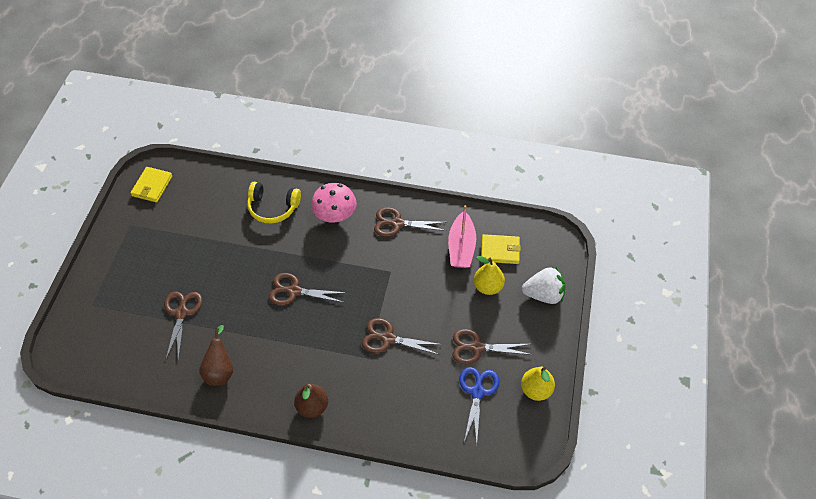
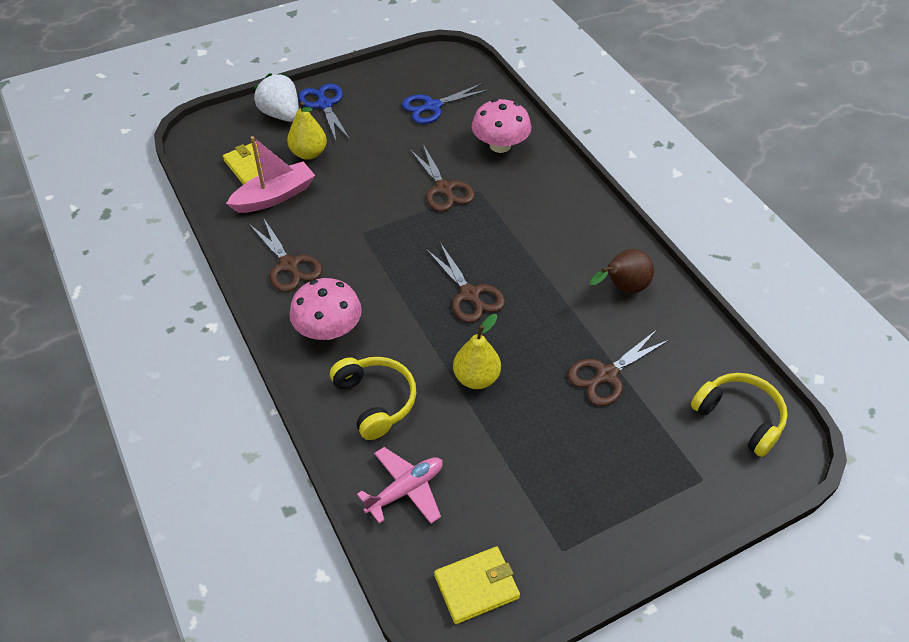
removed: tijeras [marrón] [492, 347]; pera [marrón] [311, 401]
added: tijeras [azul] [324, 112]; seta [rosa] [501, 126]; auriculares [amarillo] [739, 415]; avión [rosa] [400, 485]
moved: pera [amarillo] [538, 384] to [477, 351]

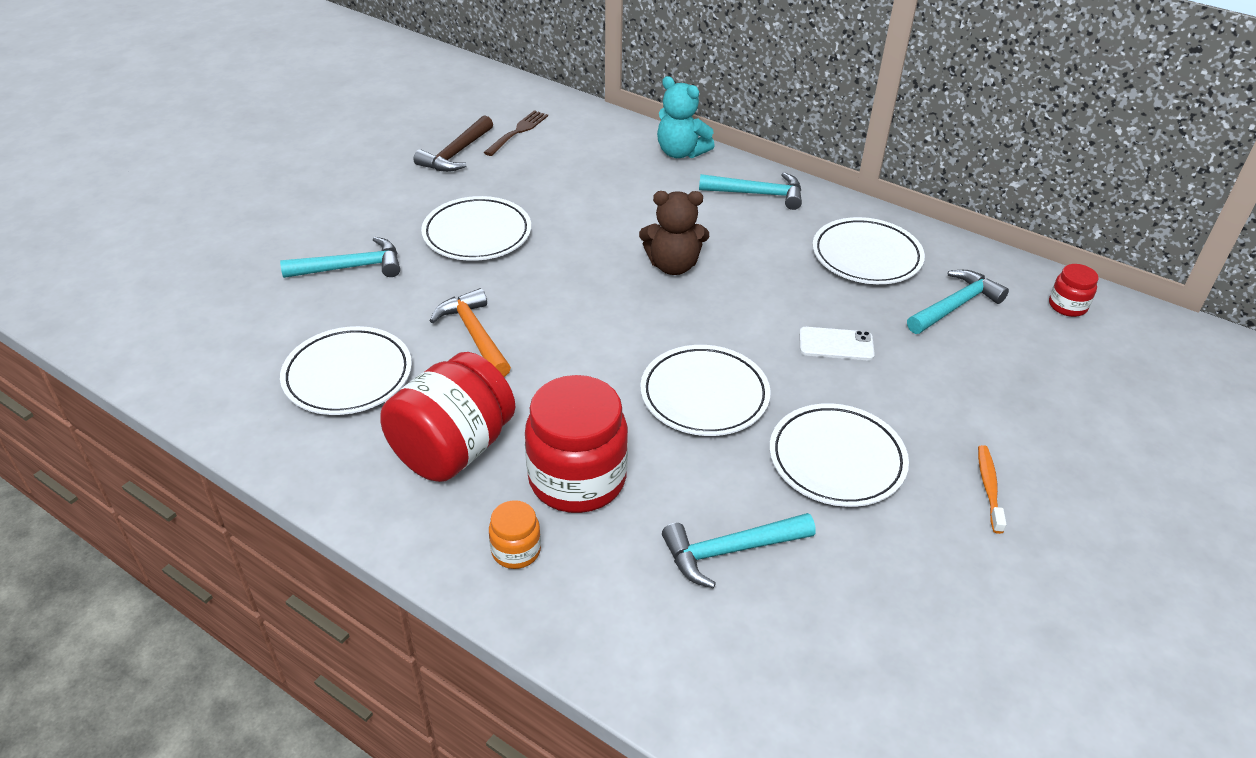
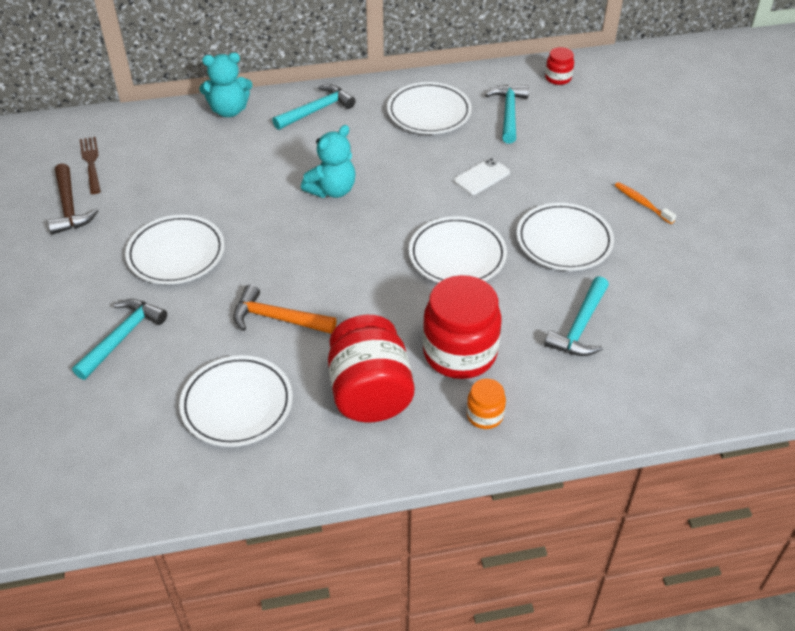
recoloured: osito [marrón] [674, 233] to osito [turquesa] [328, 161]

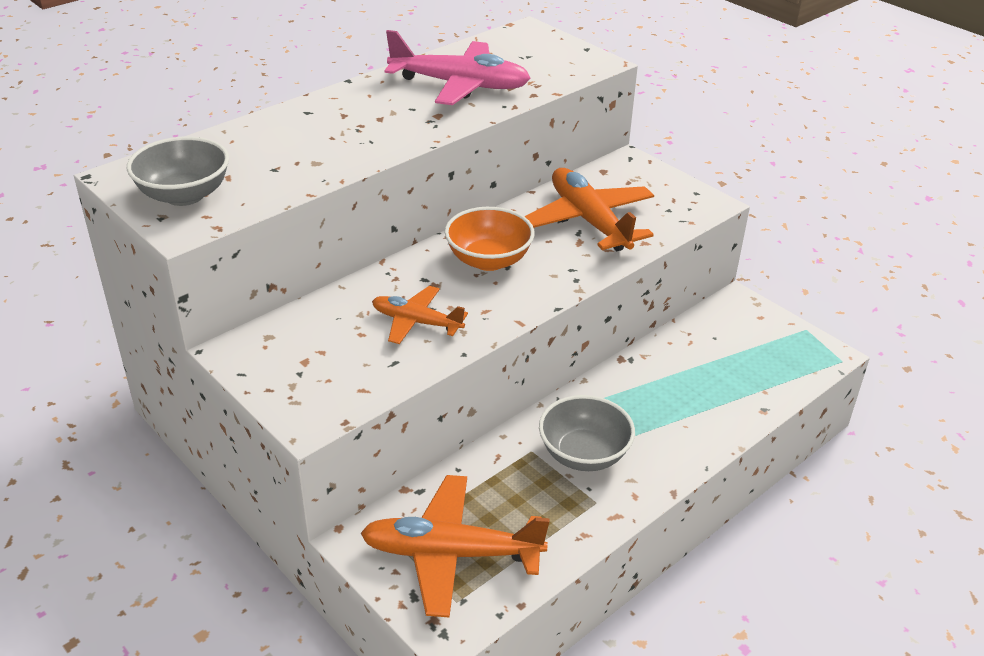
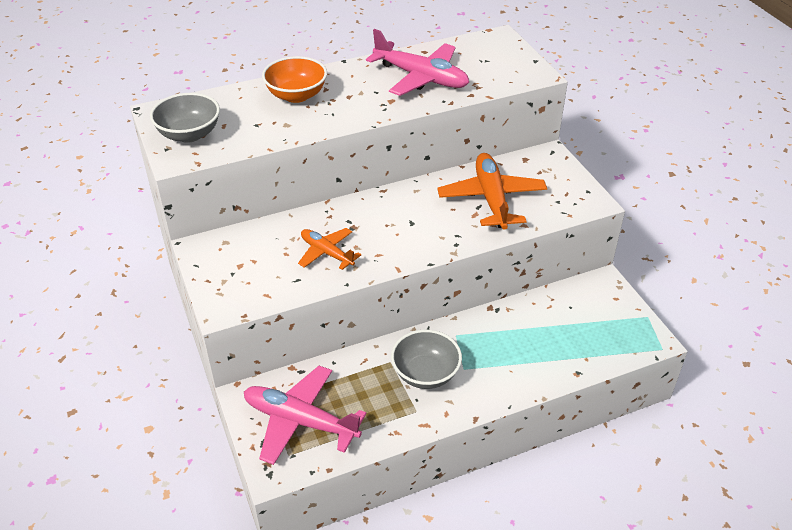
moved: cuenco [naranja] [490, 239] to [294, 79]
recoloured: avión [naranja] [455, 546] to avión [rosa] [305, 415]

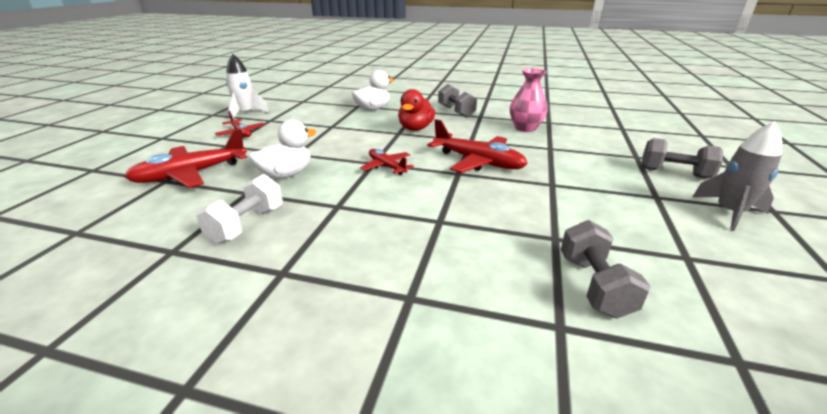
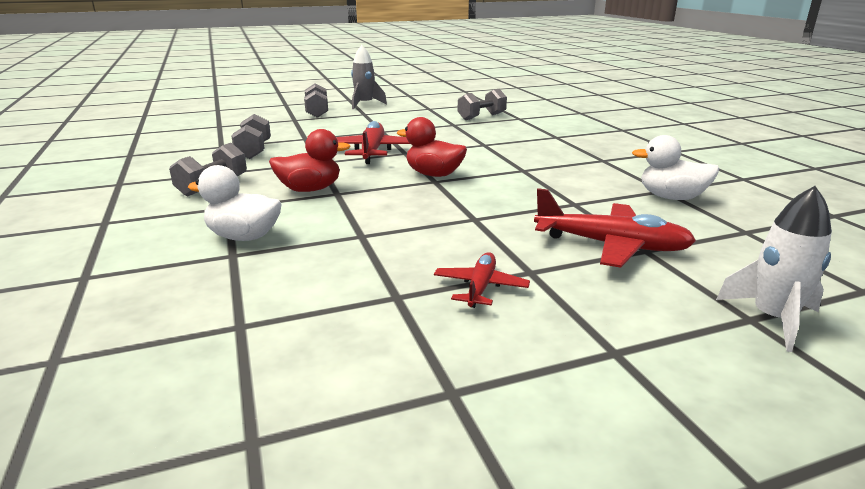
removed: mancuerna [blanco] [239, 209]
moved: cohete [blanco] [247, 87] to [774, 269]; pato [blanco] [282, 149] to [675, 167]
replaced: florero [rosa] [529, 100] to mancuerna [gris] [251, 136]; avión [rojo] [387, 162] to pato [rojo] [432, 147]

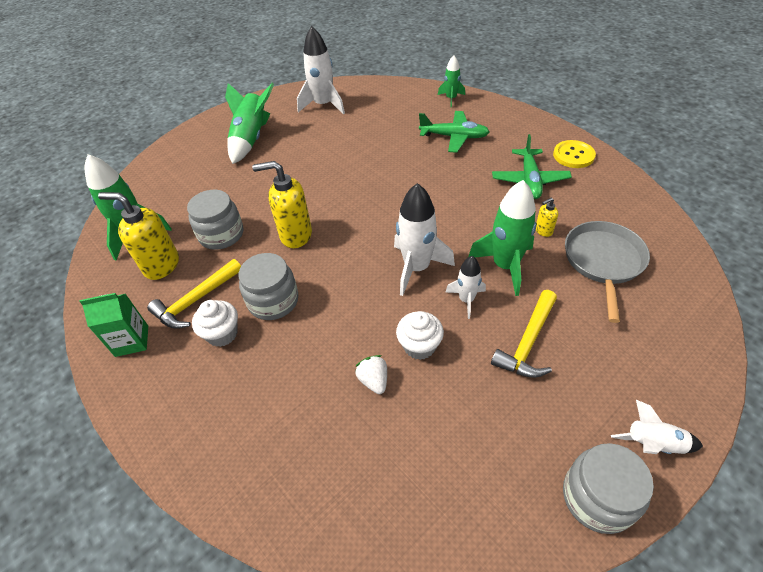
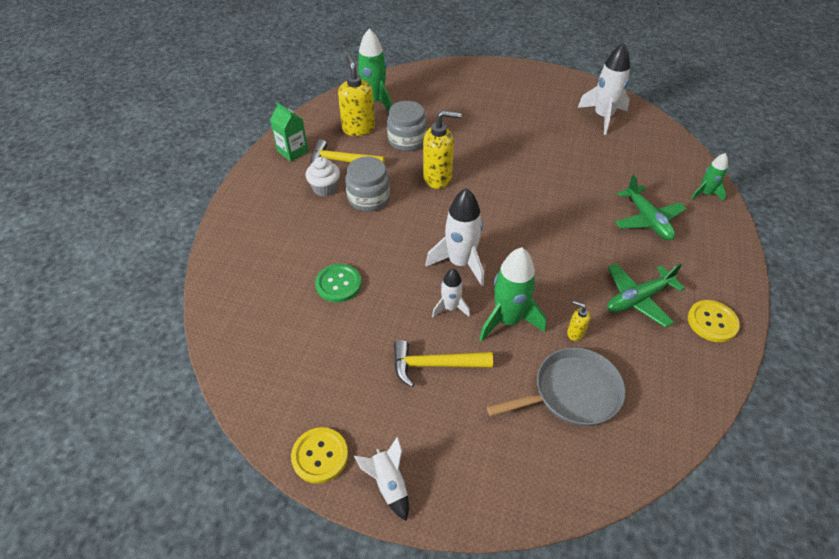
removed: cohete [verde] [249, 123]; magdalena [blanco] [420, 335]
replaced: fresa [blanco] [371, 374] to botón [verde] [338, 283]; tarro [gris] [608, 488] to botón [amarillo] [319, 455]
turned: dispensador de jabón [amarillo] [282, 204] = [442, 149] 120 degrees clockwise

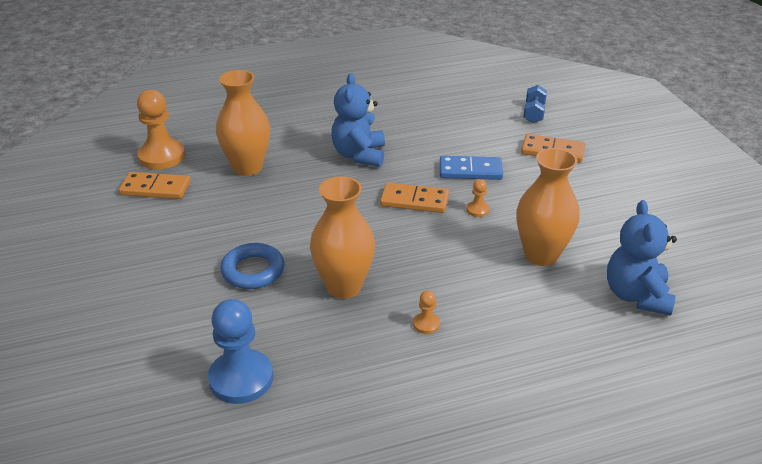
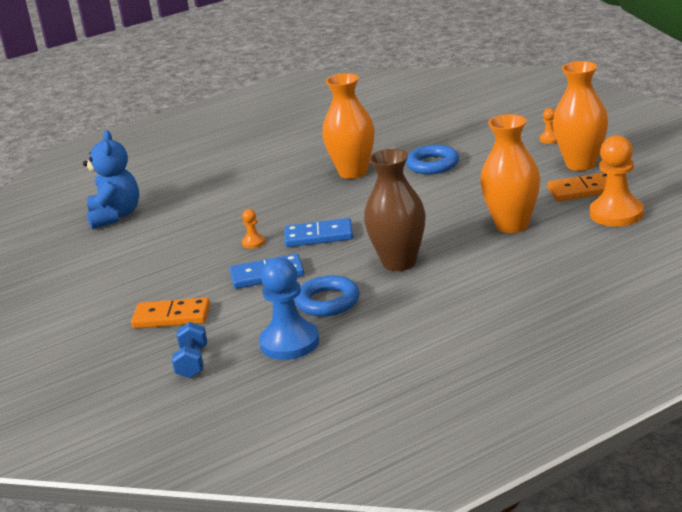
added: anillo [azul] [327, 296]
moved: florero [naranja] [548, 207] to [580, 116]; peón [naranja] [426, 312] to [548, 126]; peón [azul] [240, 351] to [289, 308]
replaced: osito [azul] [358, 120] to florero [marrón] [395, 210]
recoloured: ficha de dominó [naranja] [414, 197] to ficha de dominó [azul] [318, 232]

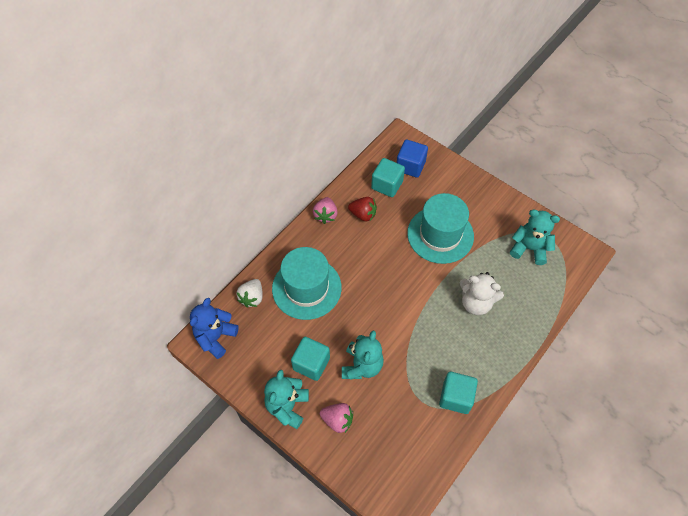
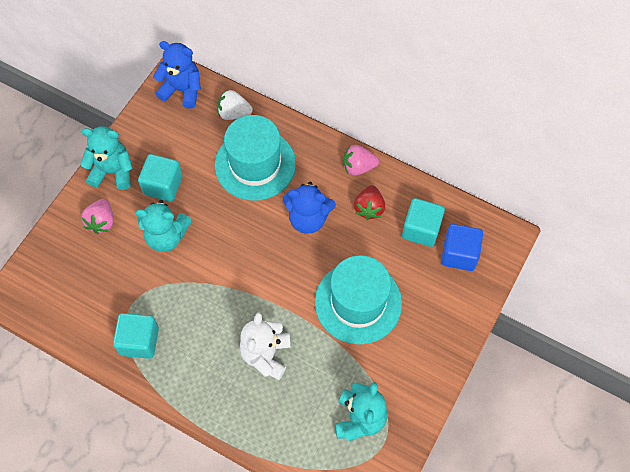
added: osito [azul] [309, 208]

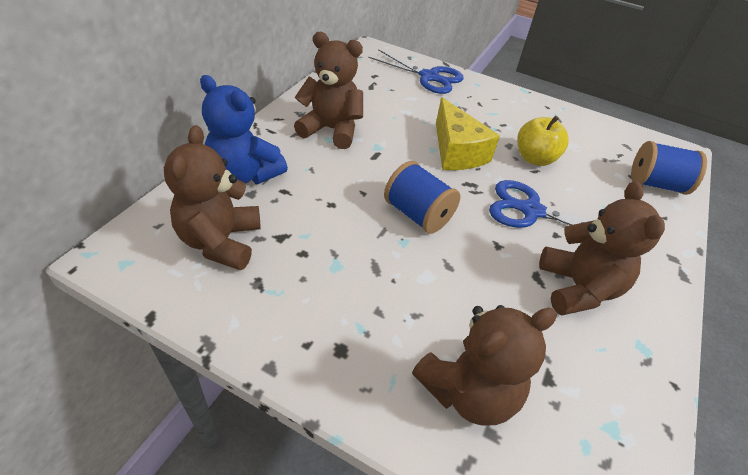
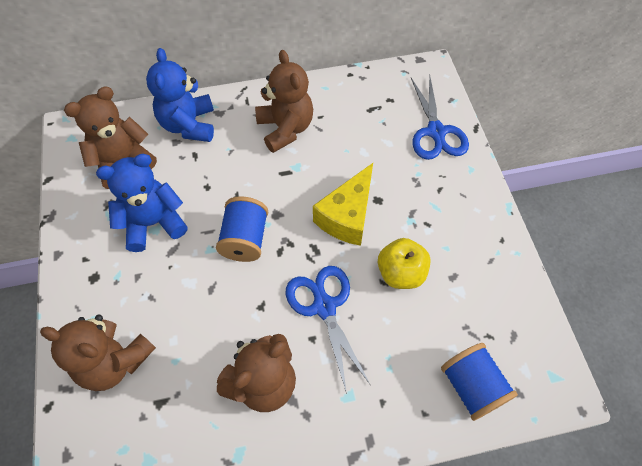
added: osito [azul] [142, 203]

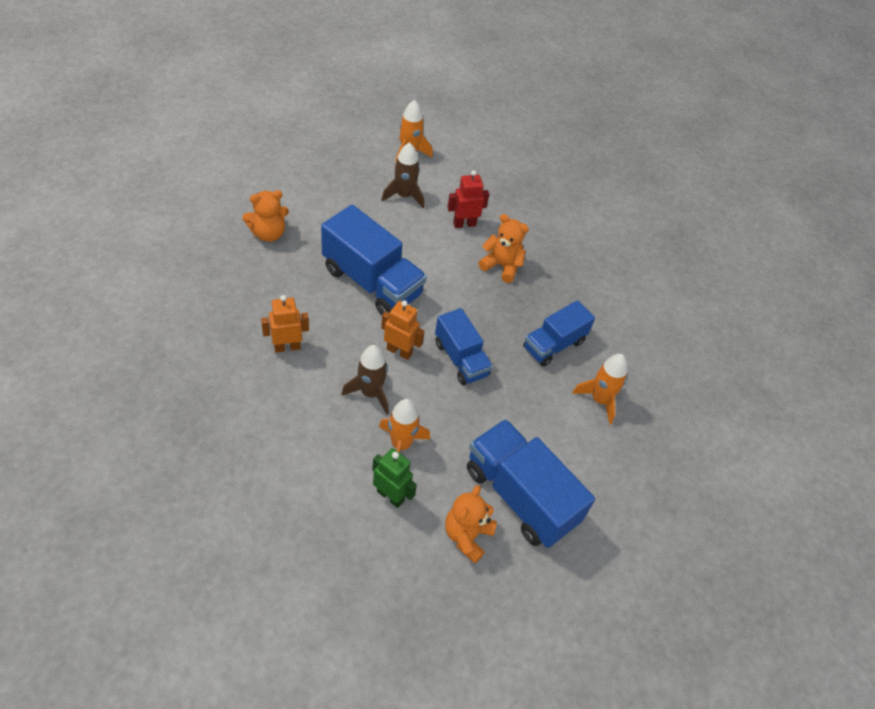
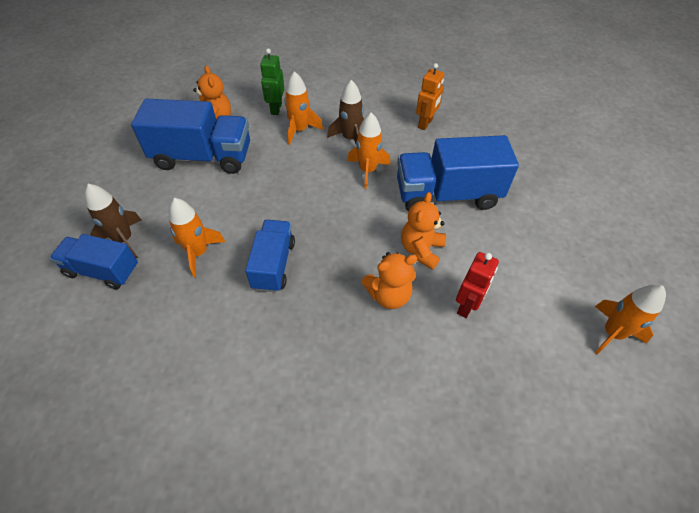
moved: cohete [marrón] [402, 175] to [113, 221]; osito [naranja] [265, 216] to [423, 231]; camión [azul] [464, 346] to [94, 261]
replaced: robot [naranja] [403, 330] to cohete [naranja] [368, 151]
turned: robot [verde] [394, 478] = [272, 81] 105 degrees clockwise

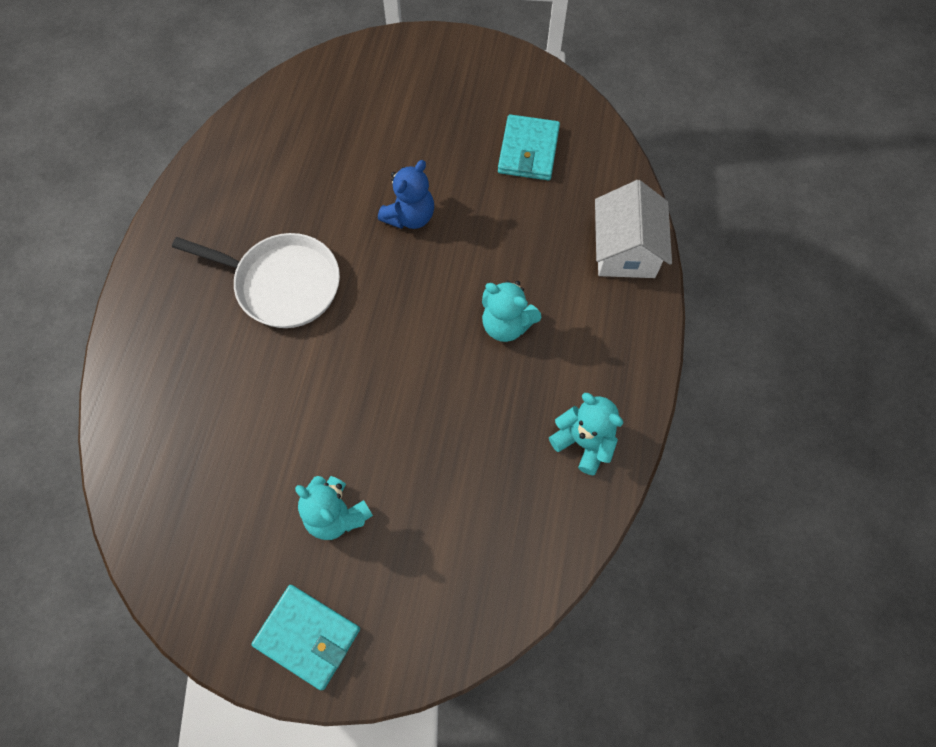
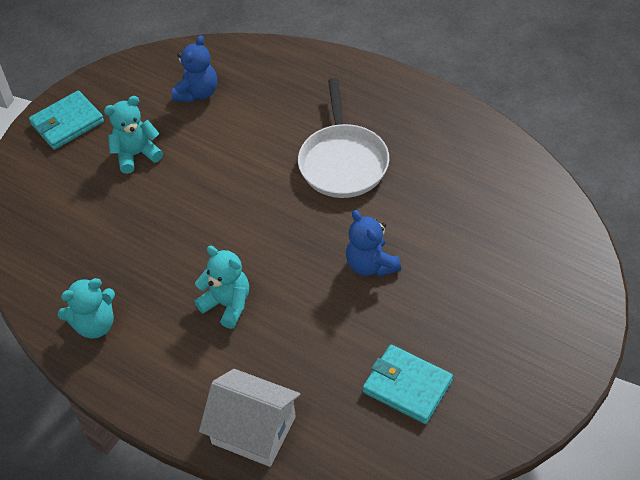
added: osito [azul] [194, 68]
turned: sartén [blanco] [256, 280] = [343, 138] 45 degrees counterclockwise; osito [turquesa] [511, 311] = [221, 287] 75 degrees clockwise

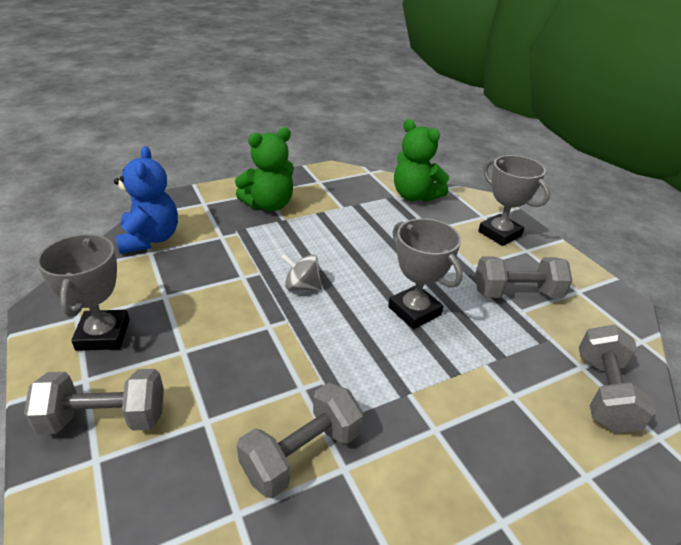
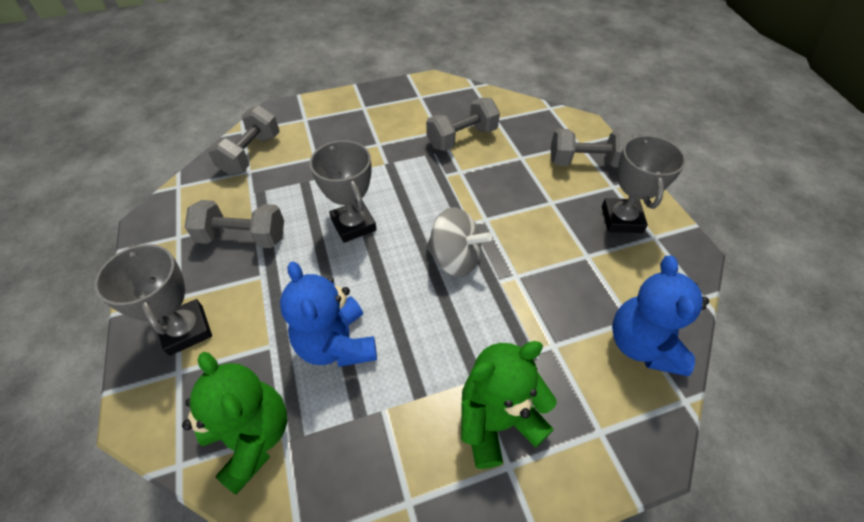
added: osito [azul] [328, 314]
resized: peonza [gris] [301, 272] = [459, 242] x1.51

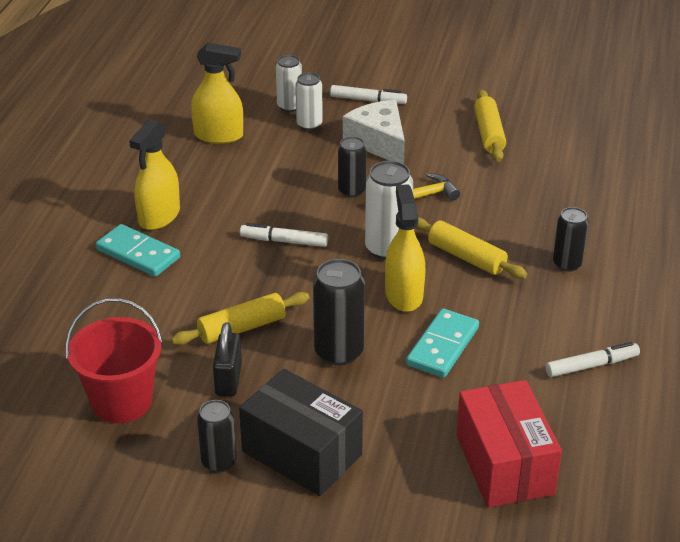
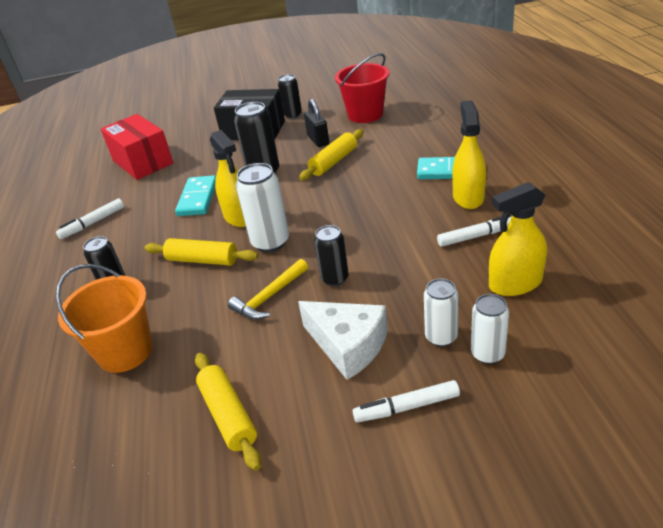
added: balde [naranja] [104, 318]
moved: rotulador [blanco] [284, 235] to [474, 231]

